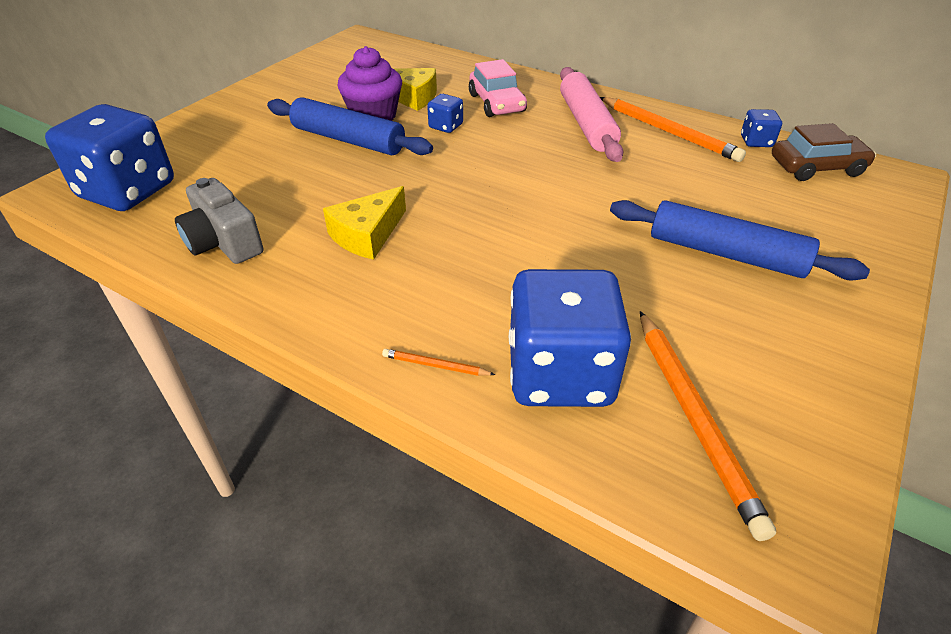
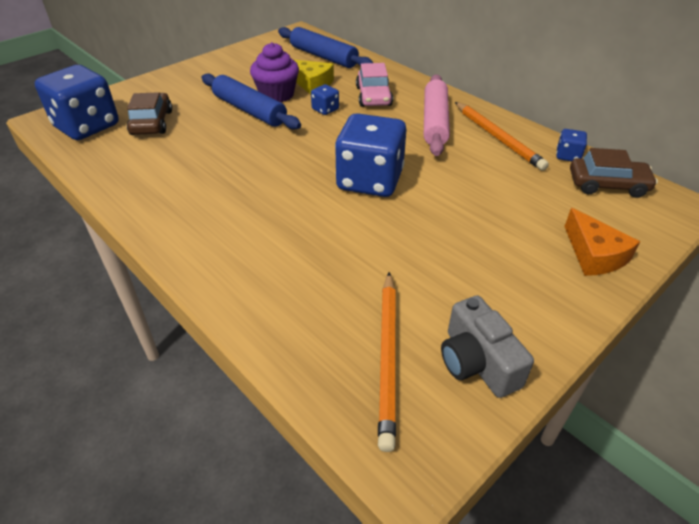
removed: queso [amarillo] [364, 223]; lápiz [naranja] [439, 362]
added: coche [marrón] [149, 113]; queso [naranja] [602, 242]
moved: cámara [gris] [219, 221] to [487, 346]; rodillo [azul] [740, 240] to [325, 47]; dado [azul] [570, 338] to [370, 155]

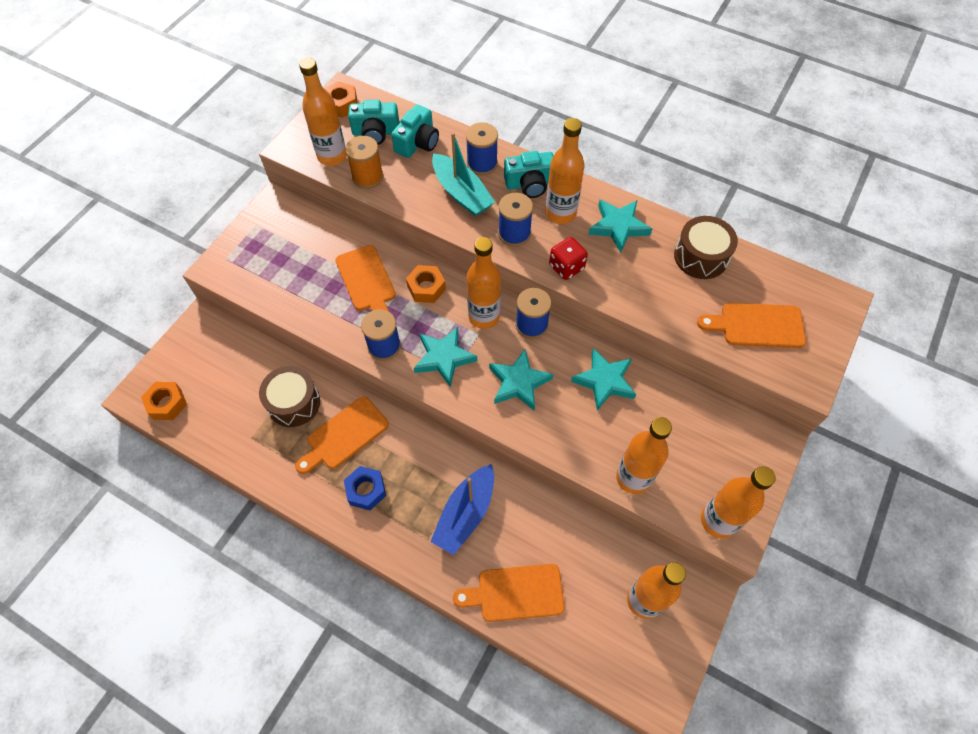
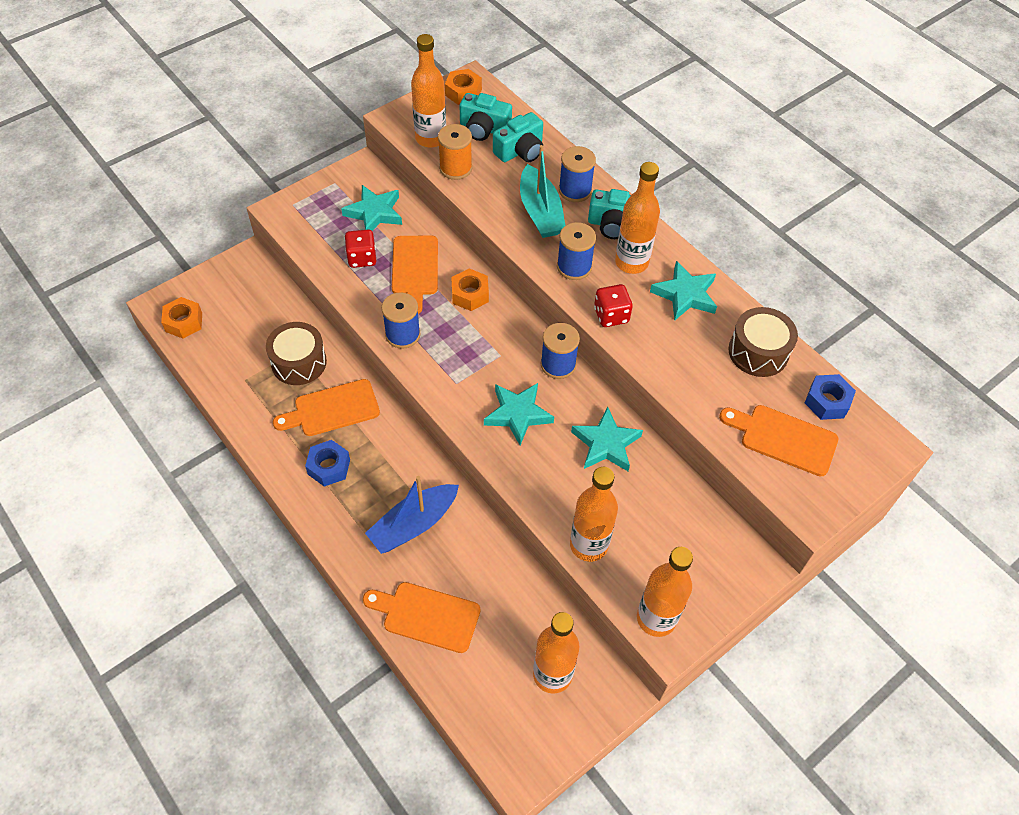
removed: botella [naranja] [484, 283]
added: dado [rojo] [360, 249]; tuerca [azul] [830, 397]
moved: estrella [turquesa] [445, 357] to [371, 208]

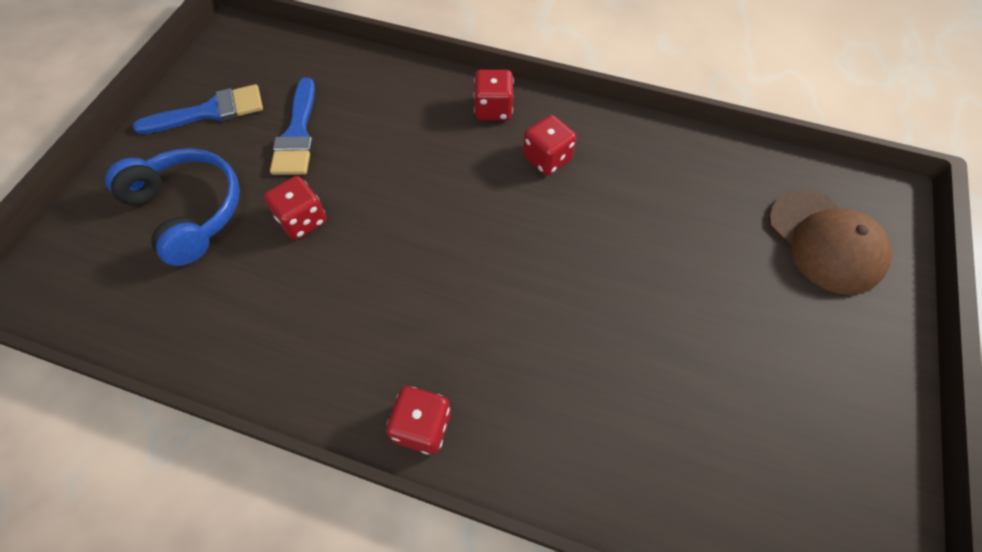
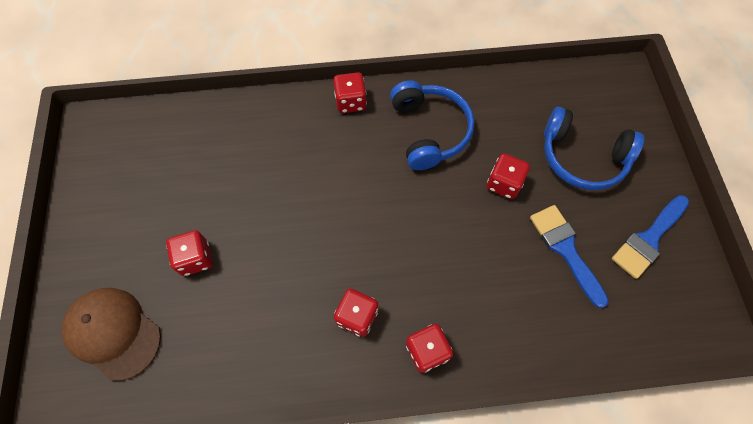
added: auriculares [azul] [432, 125]; dado [rojo] [189, 253]

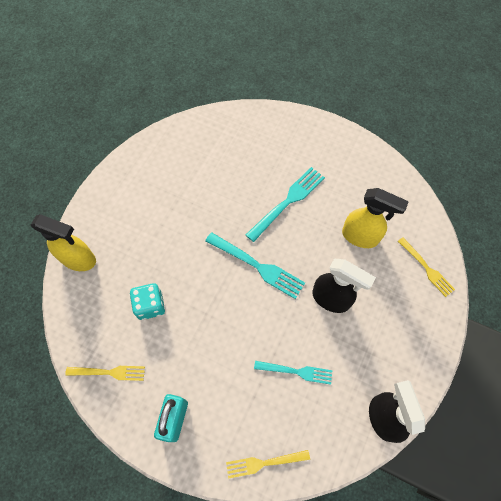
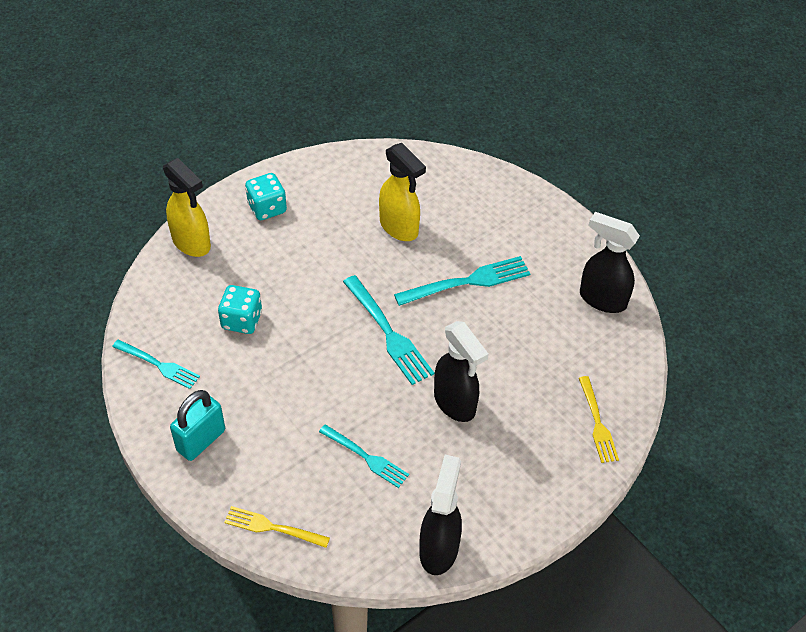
added: dado [turquesa] [266, 196]; pulverizador [negro] [610, 262]
moved: pulverizador [amarillo] [375, 218] to [402, 192]
recoloured: tenedor [amarillo] [105, 373] to tenedor [turquesa] [156, 364]

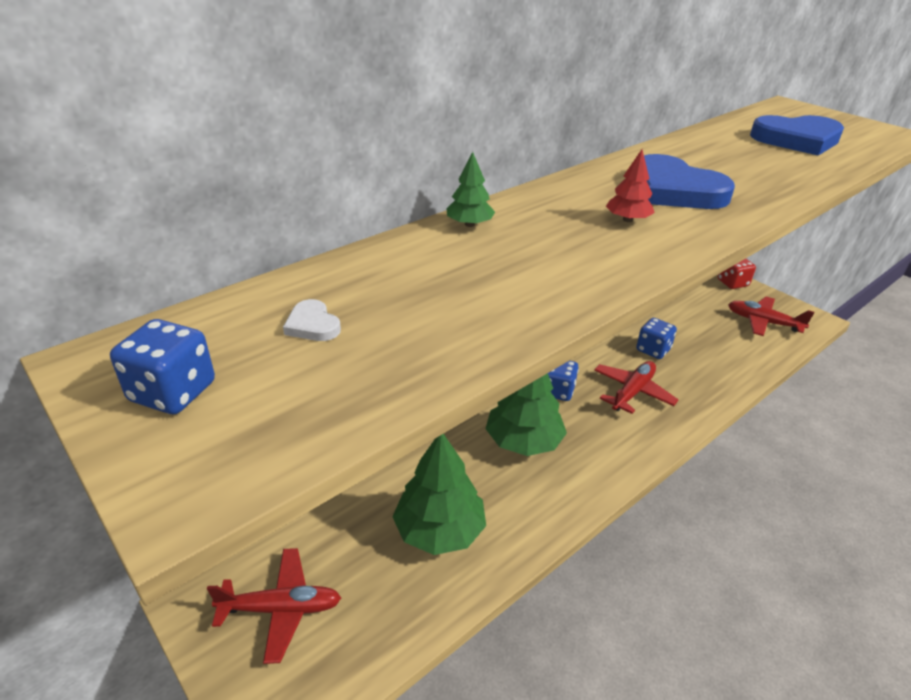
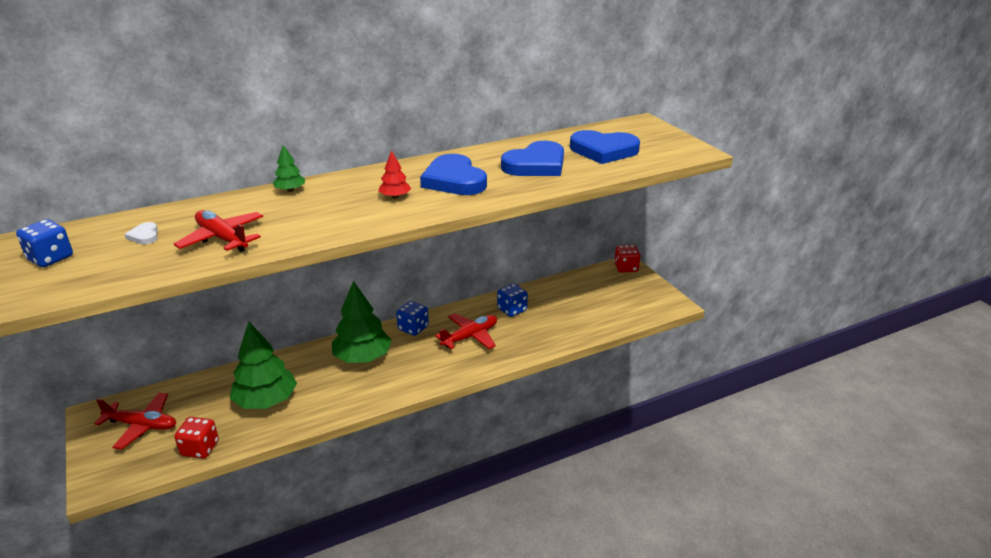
added: corazón [azul] [532, 158]; dado [rojo] [197, 438]
moved: avión [rojo] [771, 316] to [218, 231]

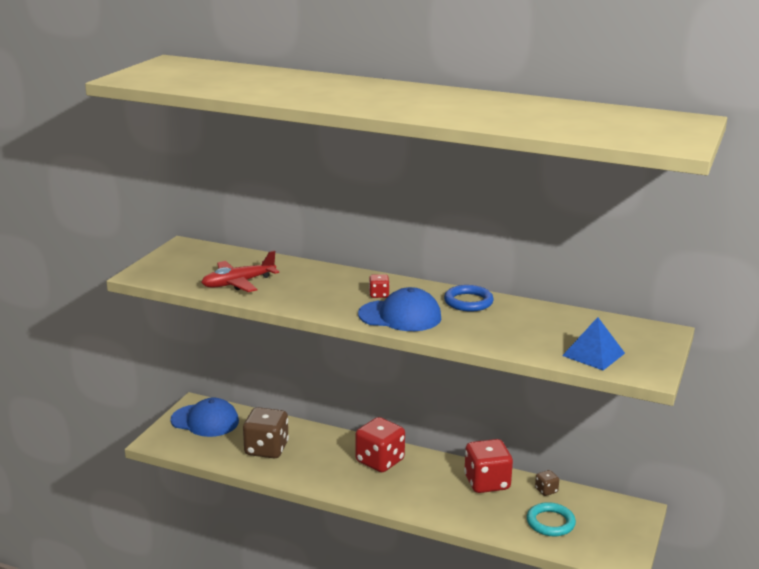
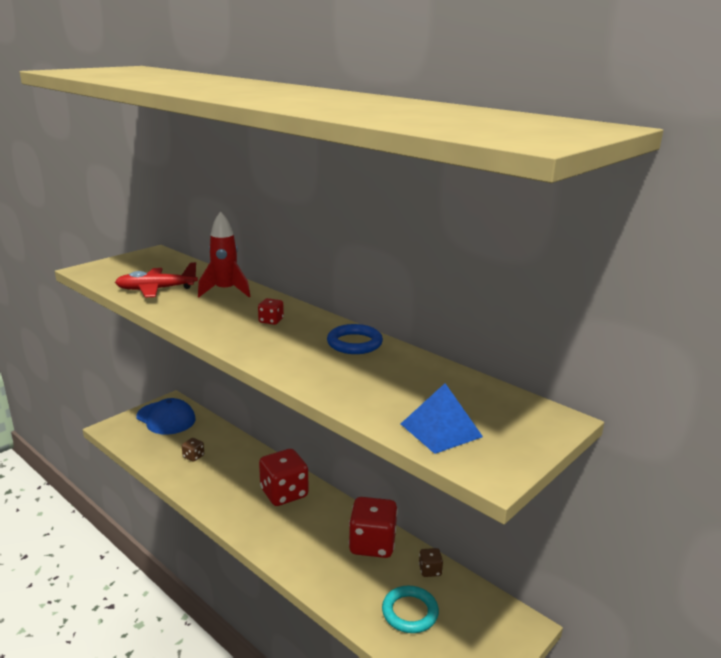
removed: gorra [azul] [399, 309]
added: cohete [rojo] [224, 254]
resized: dado [marrón] [266, 432] = [193, 450] x0.46

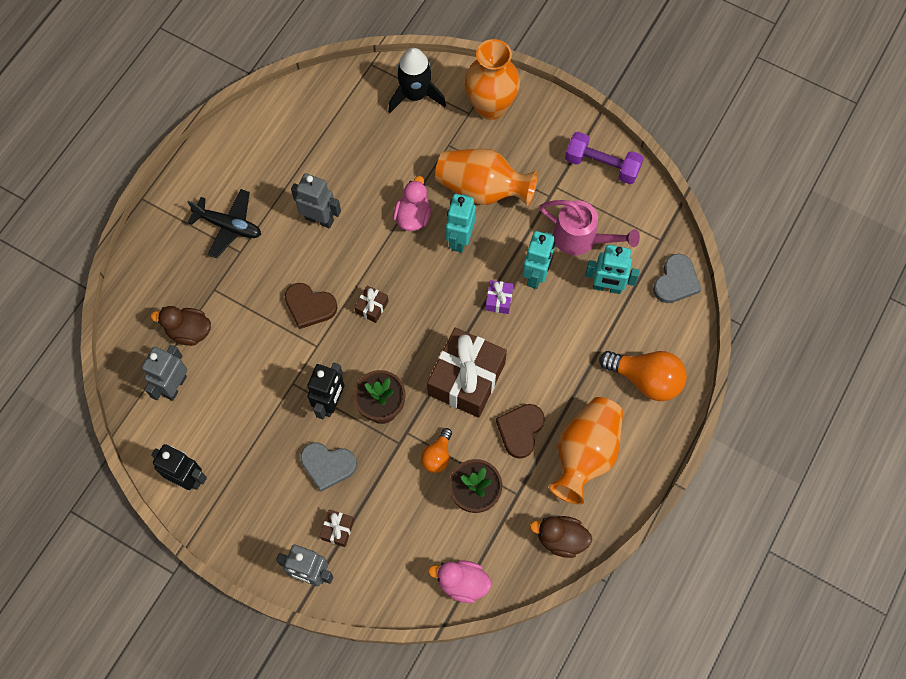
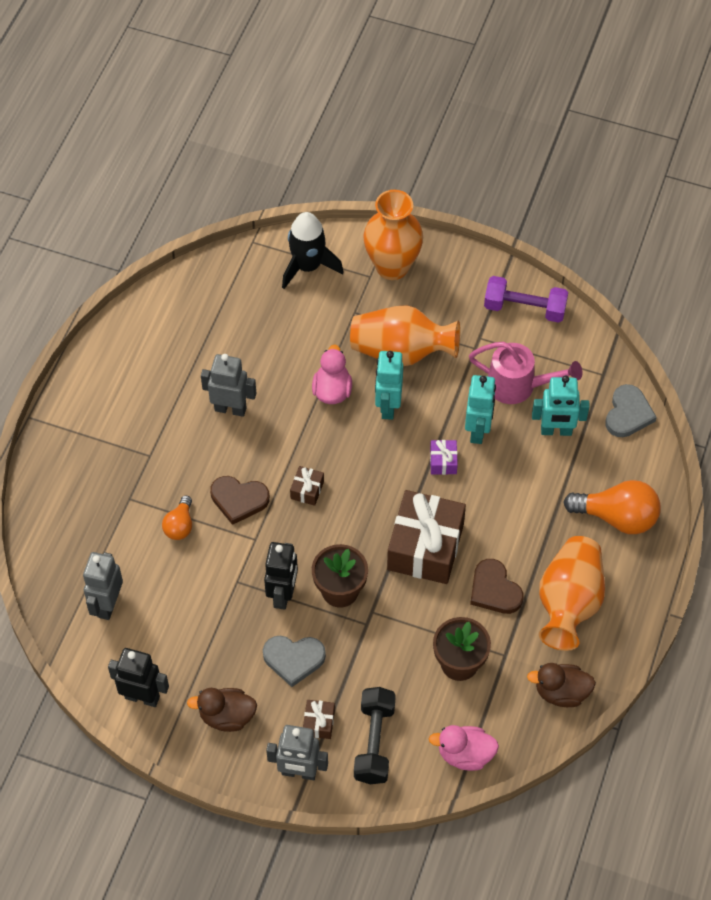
removed: avión [negro] [224, 223]
added: mancuerna [negro] [375, 735]
moved: pato [marrón] [181, 326] to [222, 710]; bombilla [naranja] [436, 450] to [177, 518]
turned: corazón [marrón] [520, 431] = [496, 586] 45 degrees counterclockwise

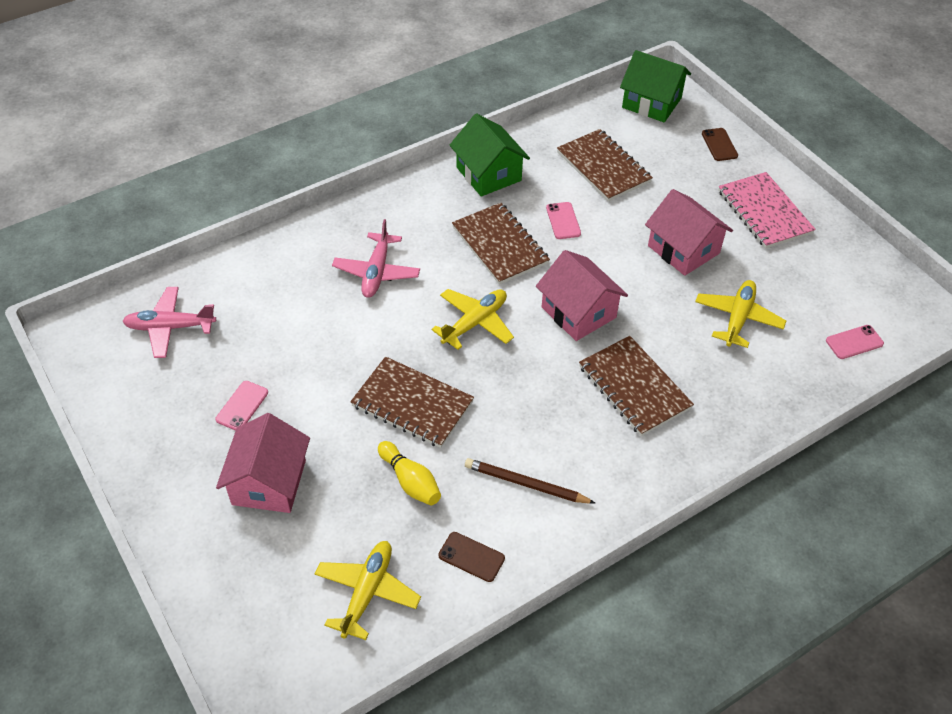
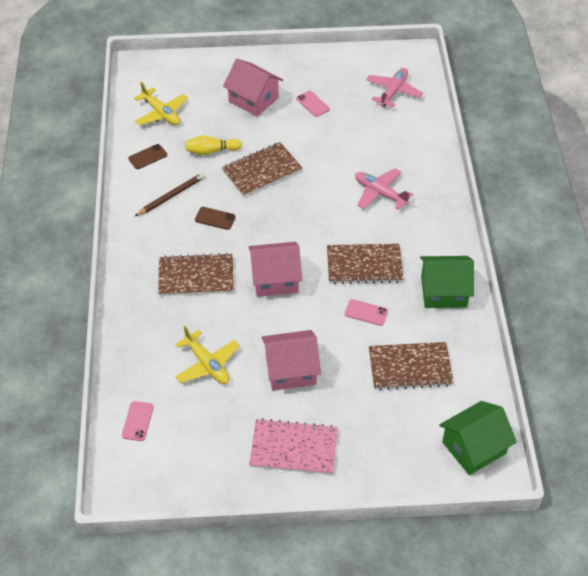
removed: avión [amarillo] [473, 319]
moved: móvil [marrón] [720, 144] to [215, 218]

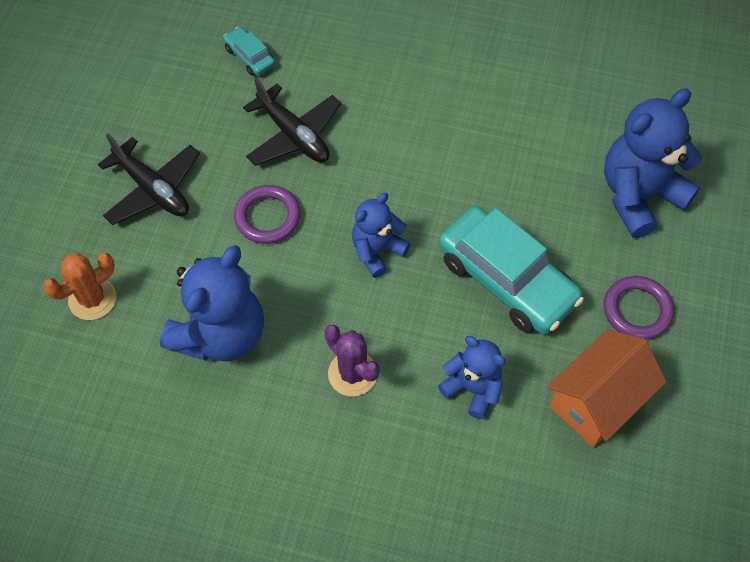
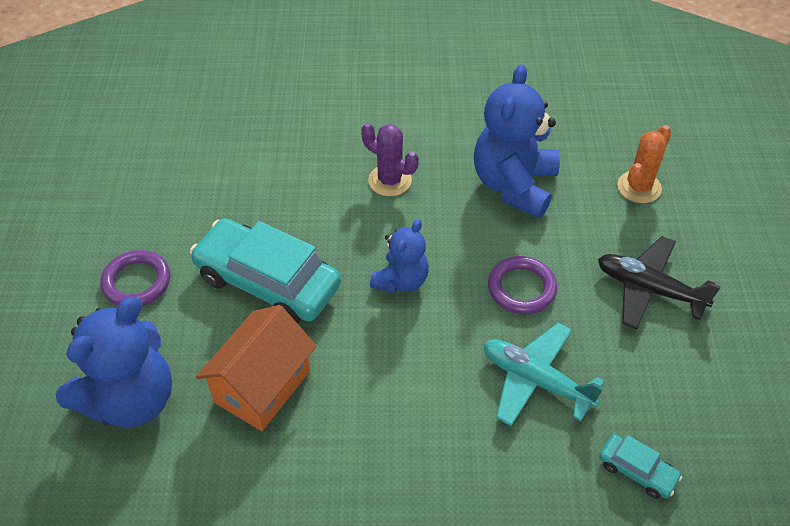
removed: osito [azul] [471, 377]
moved: casa [naranja] [607, 389] to [256, 368]
recoloured: avión [negro] [292, 121] to avión [turquesa] [544, 374]

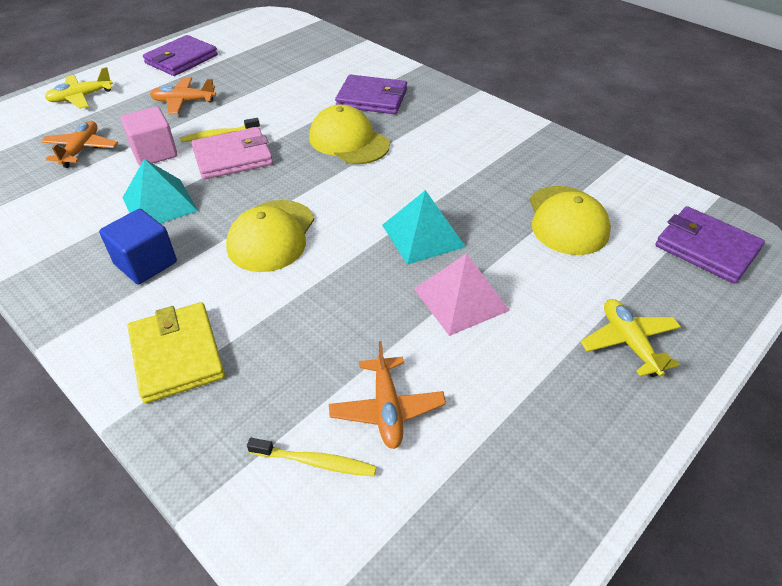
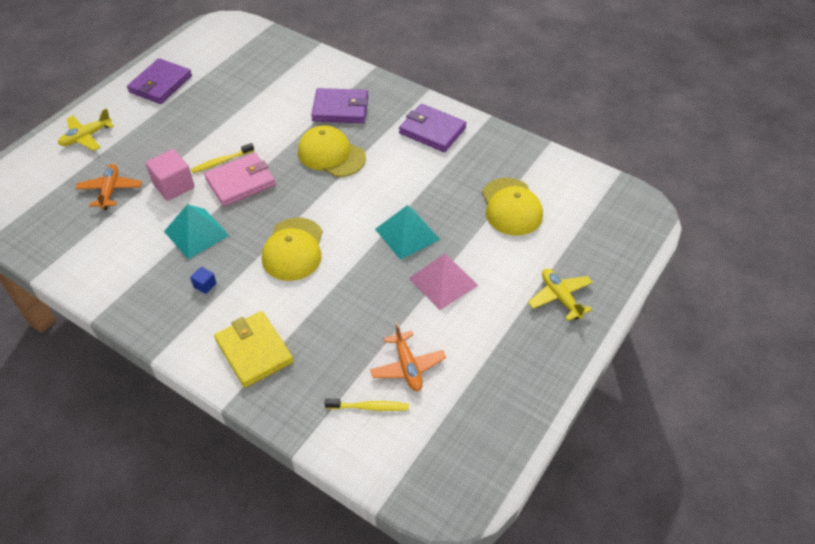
removed: avión [naranja] [183, 95]
moved: cartera [morado] [710, 245] to [433, 128]
resized: cubo [azul] [138, 246] = [203, 280] x0.48

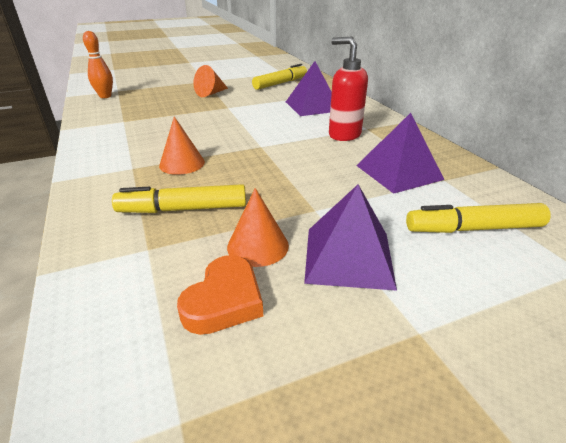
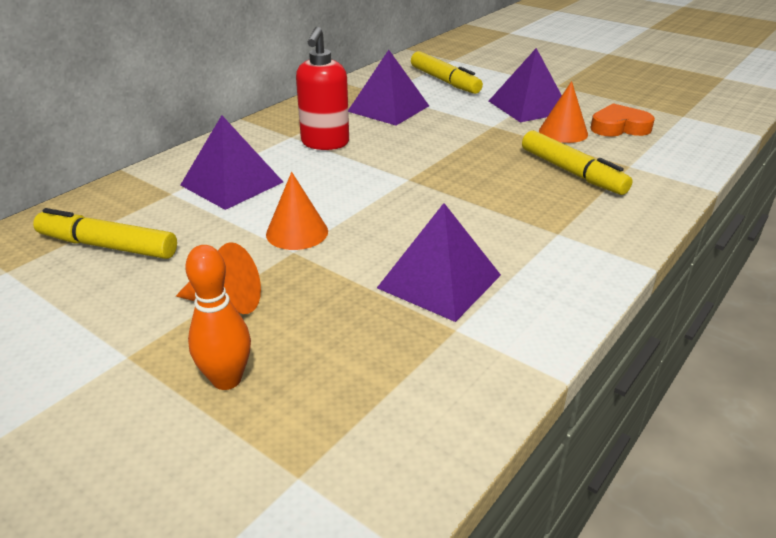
added: pirámide [morado] [439, 262]
moved: bolo [naranja] [98, 64] to [218, 317]; cono [naranja] [182, 145] to [297, 211]

